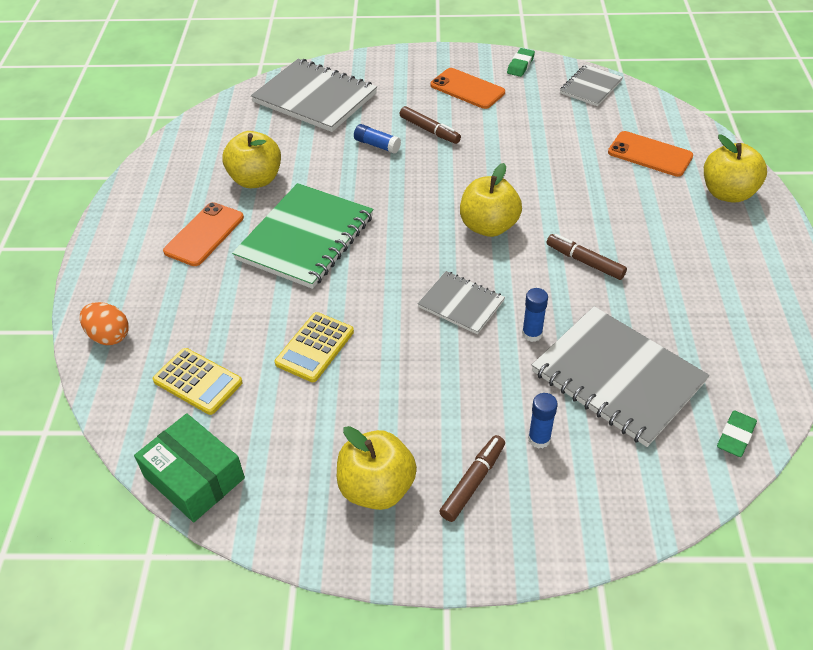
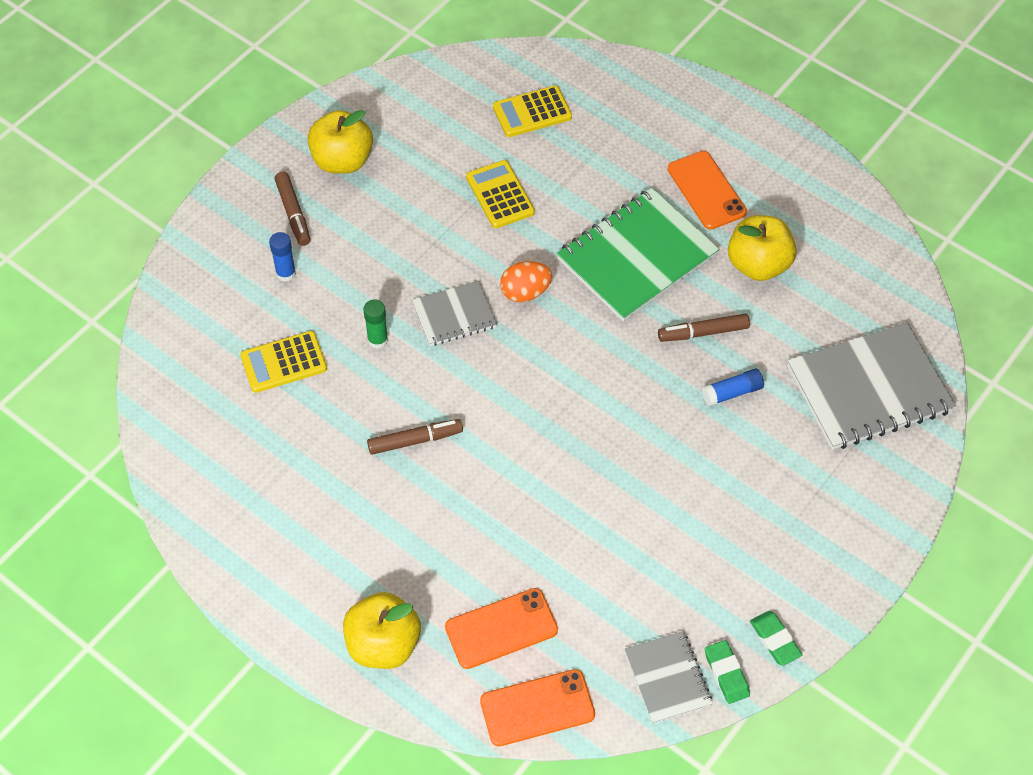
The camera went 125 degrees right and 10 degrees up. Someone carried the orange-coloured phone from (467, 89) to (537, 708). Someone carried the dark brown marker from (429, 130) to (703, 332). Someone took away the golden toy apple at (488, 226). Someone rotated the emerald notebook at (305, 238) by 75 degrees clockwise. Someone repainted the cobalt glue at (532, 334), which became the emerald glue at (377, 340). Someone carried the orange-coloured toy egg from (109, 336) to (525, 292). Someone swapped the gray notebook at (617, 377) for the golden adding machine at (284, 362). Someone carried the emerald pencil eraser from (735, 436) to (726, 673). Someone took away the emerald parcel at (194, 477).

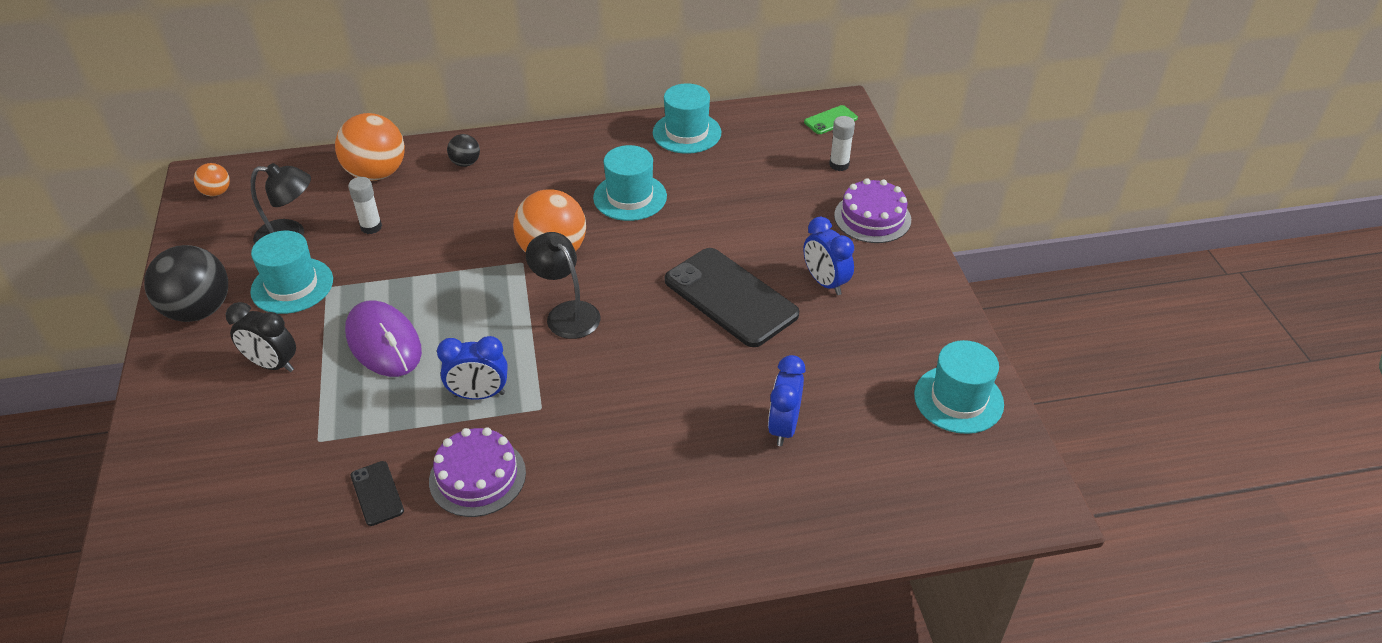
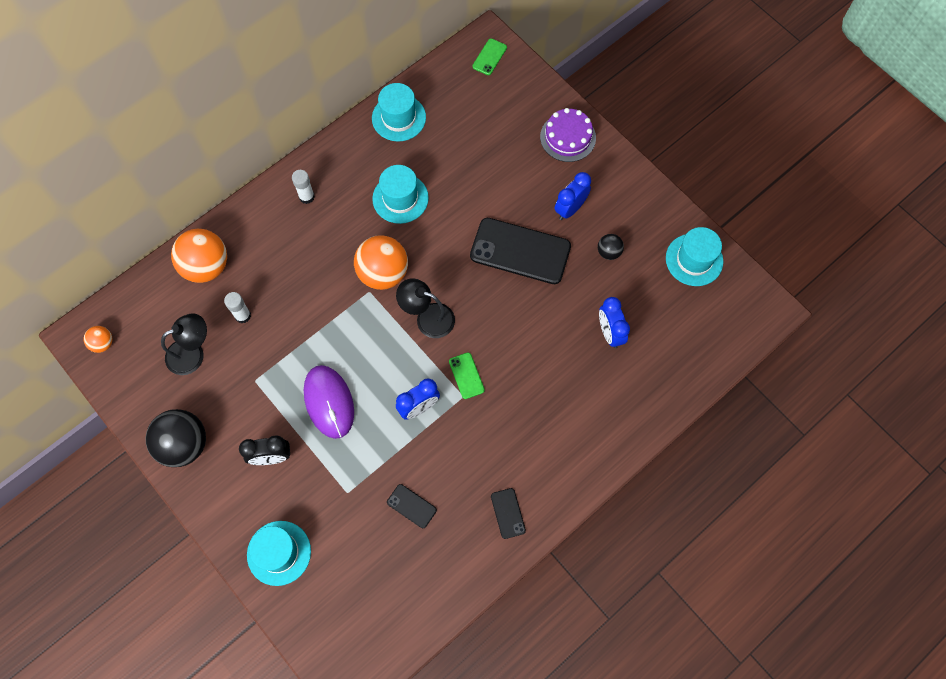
The camera went 30 degrees left and 25 degrees up. Someone carried the white glue from (839, 165) to (306, 197). Someone carried the jet-black play ball from (465, 163) to (608, 252). Someone rotated the cobalt alarm clock at (825, 282) by 105 degrees clockwise. Someone carried the turquoise hat from (292, 285) to (279, 553). Someone rotated the royal purple computer mouse at (384, 342) by 45 degrees clockwise. Someone took away the royal purple cake at (477, 476). Someone put down the emerald phone at (466, 375). Someone put down the jet-black phone at (508, 513).

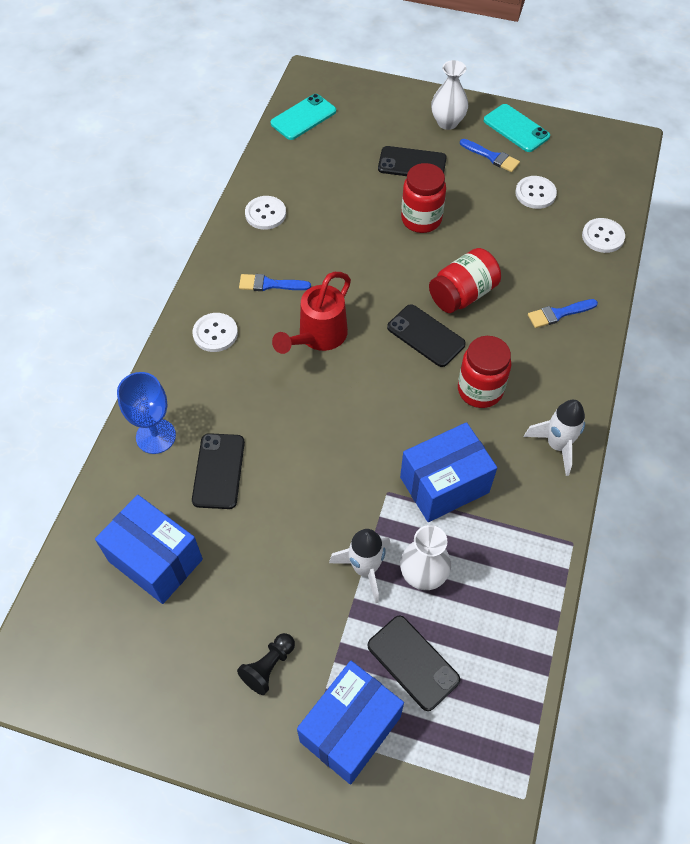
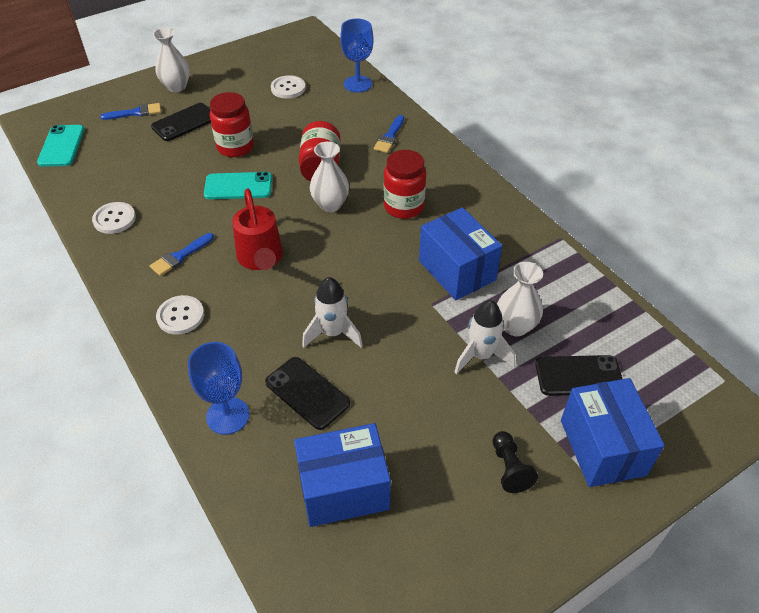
The camera went 50 degrees left and 10 degrees down. Someone carried the turquoise phone from (516, 128) to (238, 186). Someone carried the cobalt brush from (491, 157) to (135, 113). Someone swapped the white shirt button at (602, 236) for the cobalt chalice at (358, 84). Someone swapped the jet-black phone at (425, 336) for the white vase at (330, 204). Someone carried the white rocket from (557, 445) to (333, 333). Someone rotated the cobalt parcel at (444, 484) by 45 degrees counterclockwise.

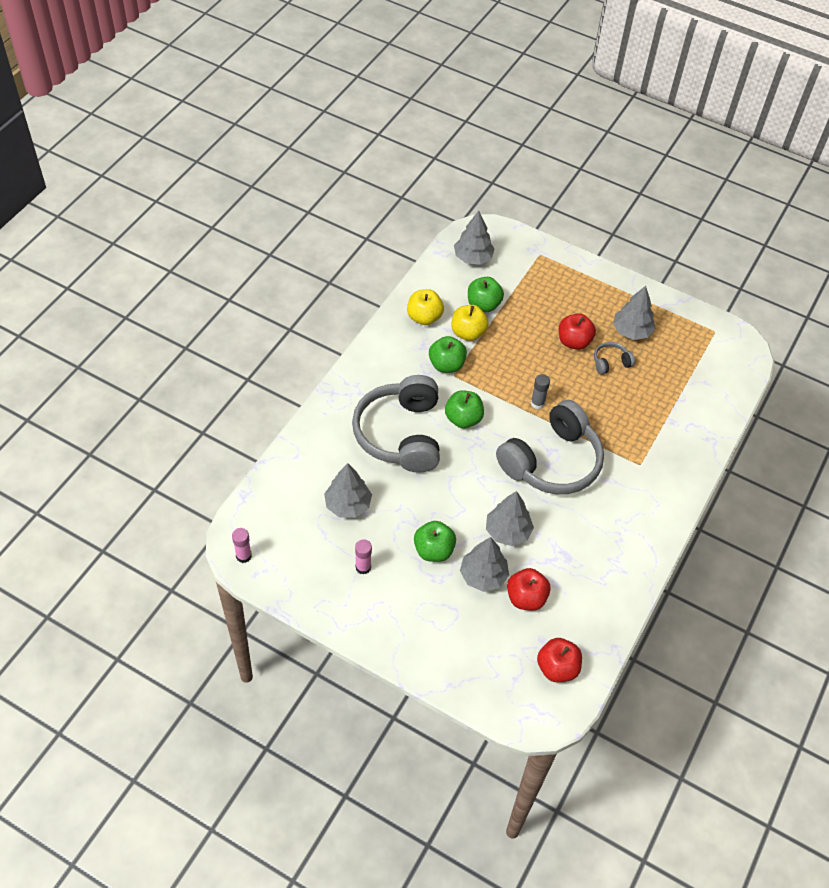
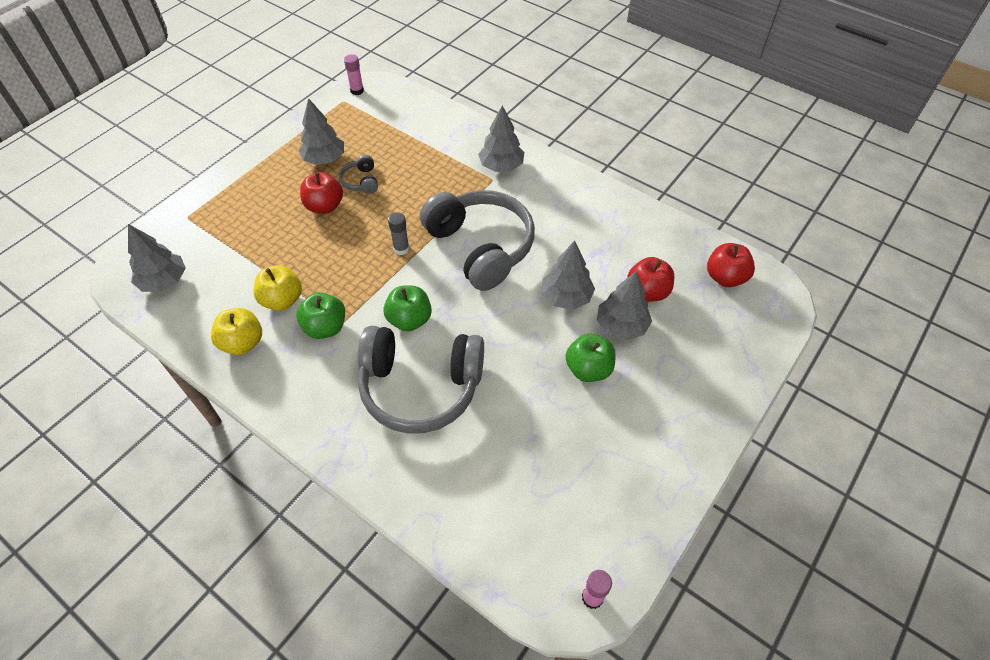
The camera went 80 degrees left and 0 degrees up. Someone took away the emerald toy apple at (483, 305). Someone carried the gray tree from (348, 505) to (501, 166). Someone carried the rosy glue from (363, 567) to (357, 91).

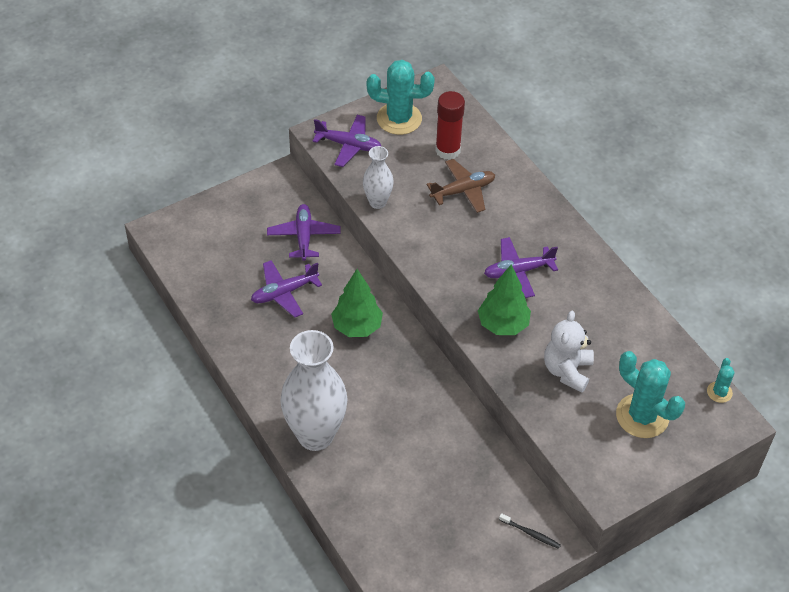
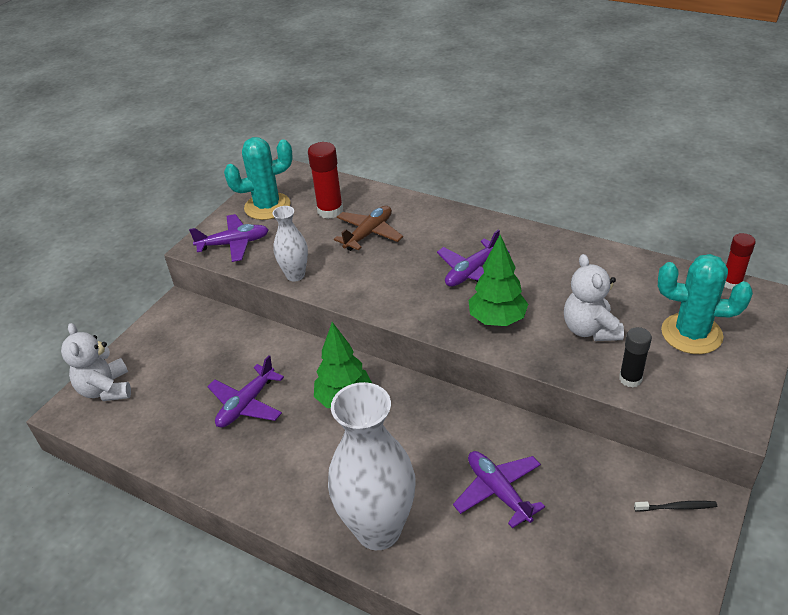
The camera went 25 degrees left and 10 degrees down. Someone carried the royal purple aeroplane from (304, 236) to (498, 491). Someone swapped the turquoise saguaro cactus at (719, 392) for the red glue at (731, 283). Someone put down the white teddy bear at (106, 389). Someone put down the jet-black glue at (630, 379).

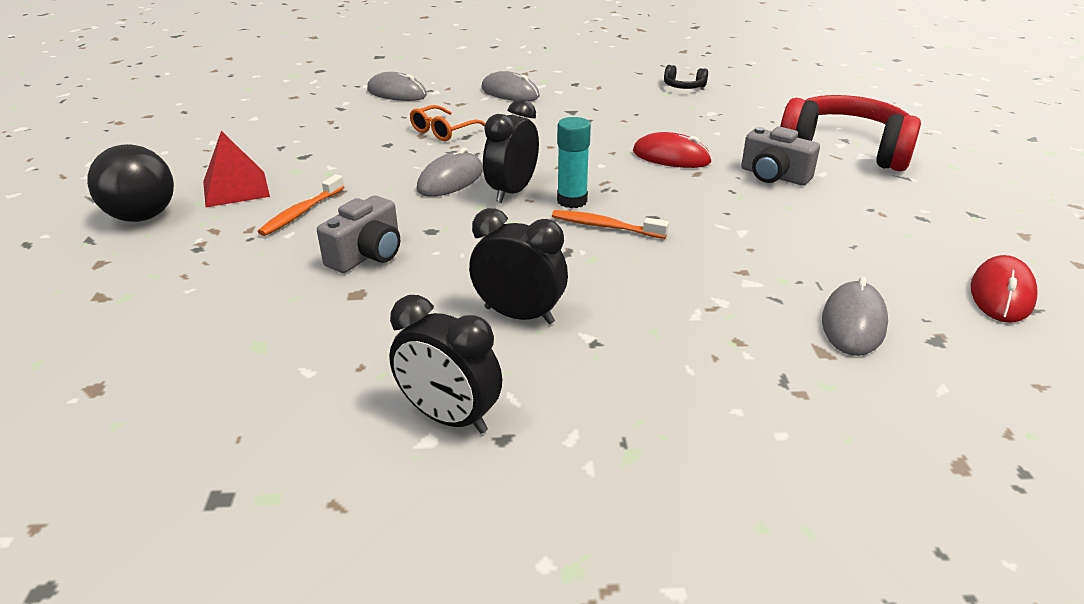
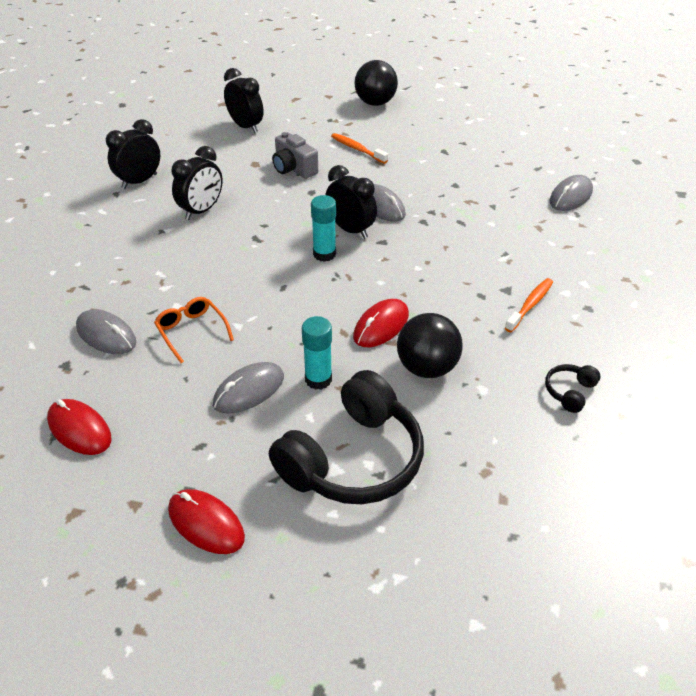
The camera went 105 degrees right and 10 degrees up. Someone carried the gray computer mouse from (510, 93) to (249, 390). Someone repainted the red over-ear headphones at (844, 150), which became the jet-black over-ear headphones at (352, 459). Someone carried the orange-coloured glasses from (444, 131) to (191, 331). Someone swapped the gray compact camera at (774, 176) for the turquoise glue at (318, 379). Someone took away the red pyramid at (235, 189). Someone carried the orange-coloured toothbrush from (605, 226) to (530, 305). Someone put down the jet-black alarm clock at (246, 127). Someone put down the jet-black play ball at (427, 368). Someone put down the red computer mouse at (206, 523).

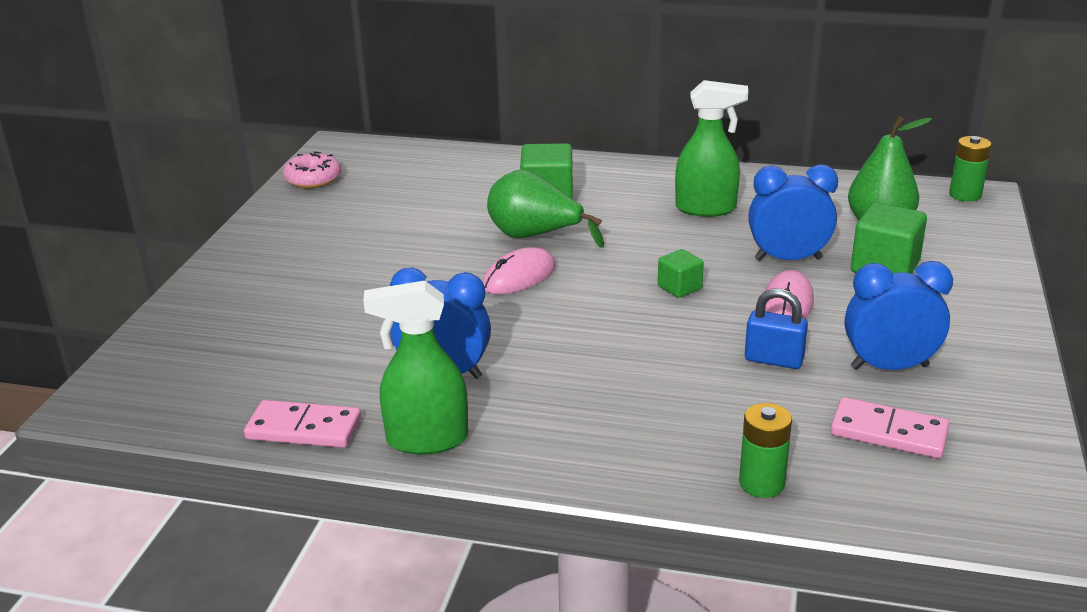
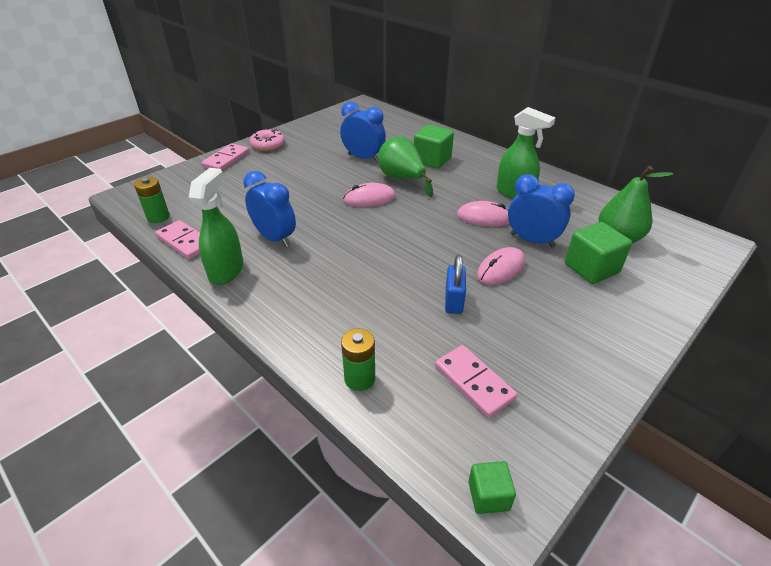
The camera went 30 degrees right and 10 degrees up. Someone carried the emerald power cell from (965, 195) to (158, 217). Someone carried the rosy glazed donut from (313, 179) to (268, 145). Someone carried the emerald solid cube from (679, 287) to (488, 496). Someone carried the cobalt alarm clock from (889, 367) to (363, 158). Someone rotated the emerald spray cleaner at (426, 440) by 75 degrees clockwise. Someone rotated the cobalt padlock at (774, 360) by 45 degrees clockwise. Someone put down the rosy domino at (226, 159). Someone put down the rosy computer mouse at (484, 217).

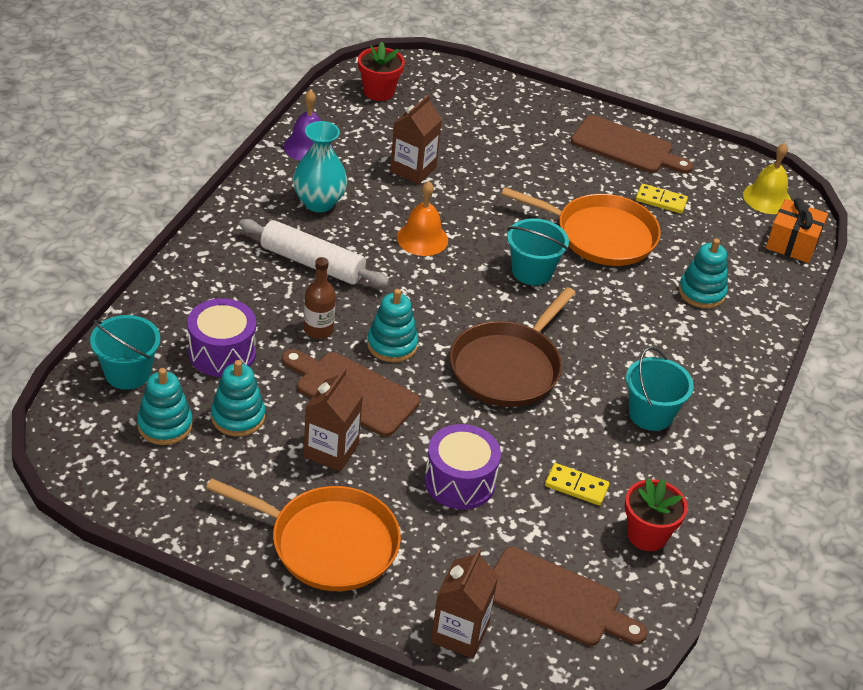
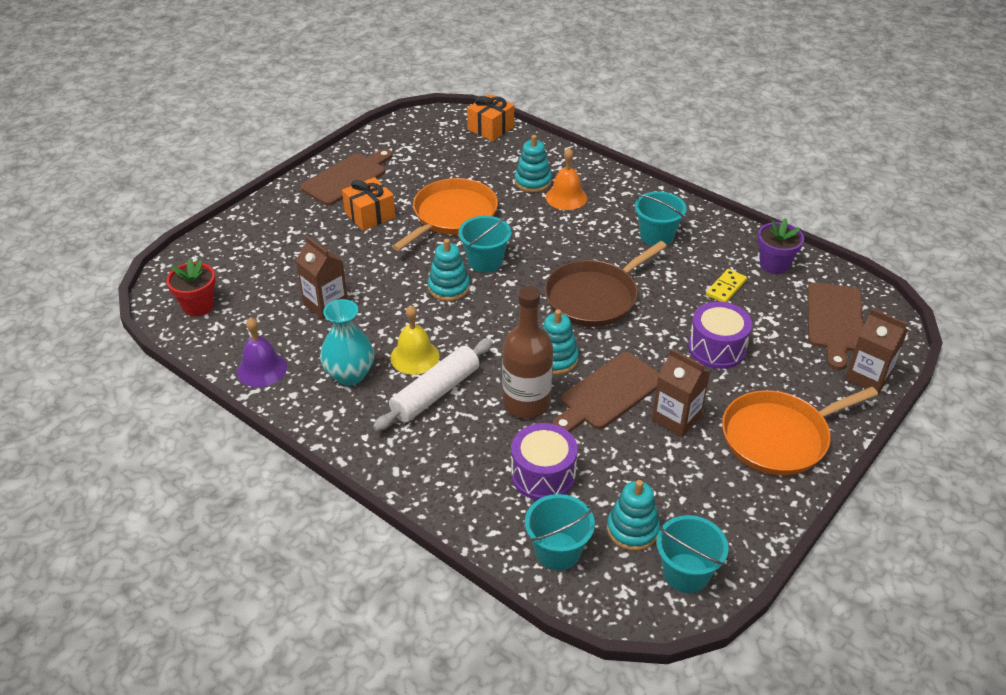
The camera went 70 degrees left and 0 degrees up. Someone carried the golden school bell from (767, 198) to (414, 357). Someone carried the orange-coloured school bell from (422, 238) to (566, 197). Someone took away the golden domino at (661, 201). Someone scaled the dark brown drink bottle at (318, 330) by 1.73. Someone rotated the dark brown pan at (508, 367) by 90 degrees clockwise. Someone carried the turquoise ring stacker from (238, 417) to (449, 287). Someone rotated the orange-coloured pan at (328, 543) by 150 degrees counterclockwise. Someone repainted the red plant pot at (647, 535), which became the royal purple plant pot at (774, 264). Someone rotated the dark brown bread board at (557, 600) by 150 degrees clockwise. Someone put down the orange-coloured wrapped gift at (370, 215). Someone put down the turquoise sand bucket at (686, 573).

